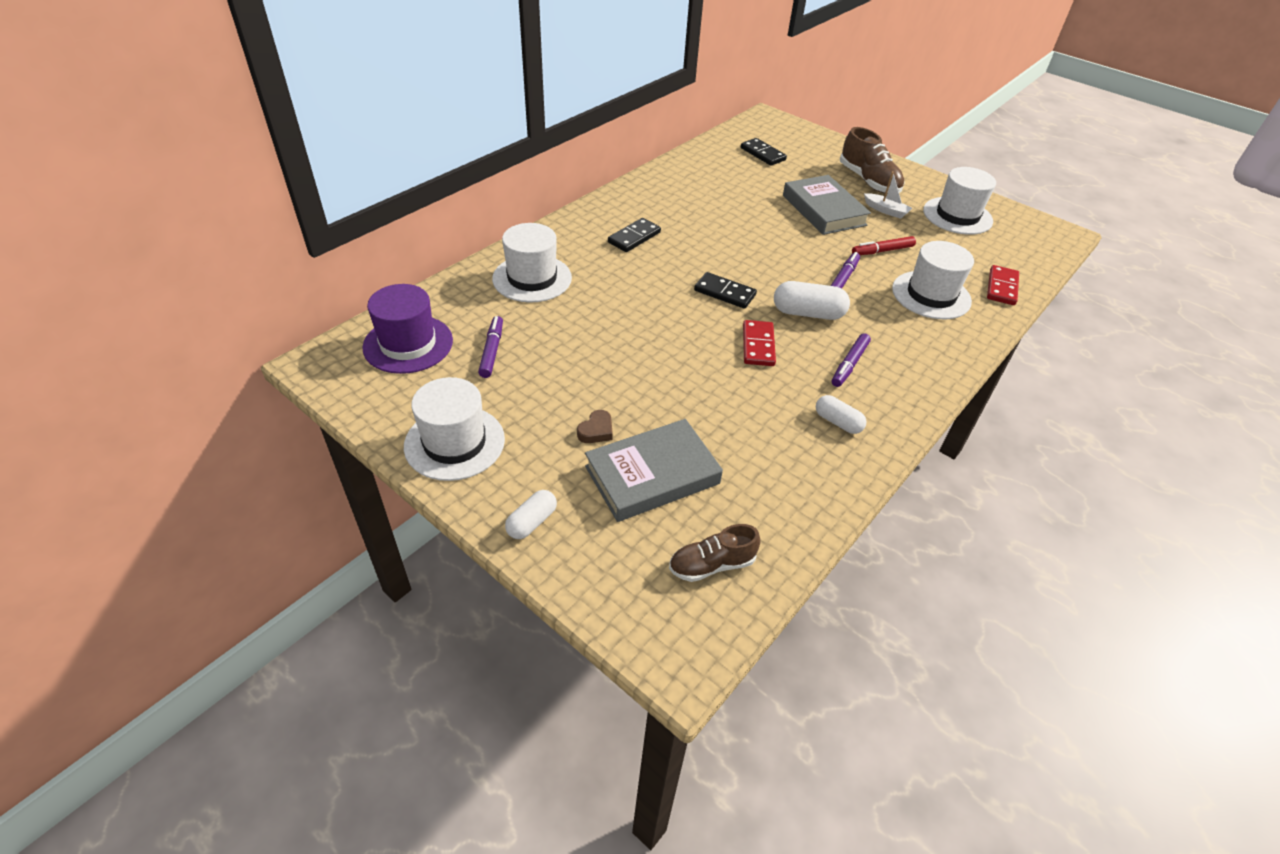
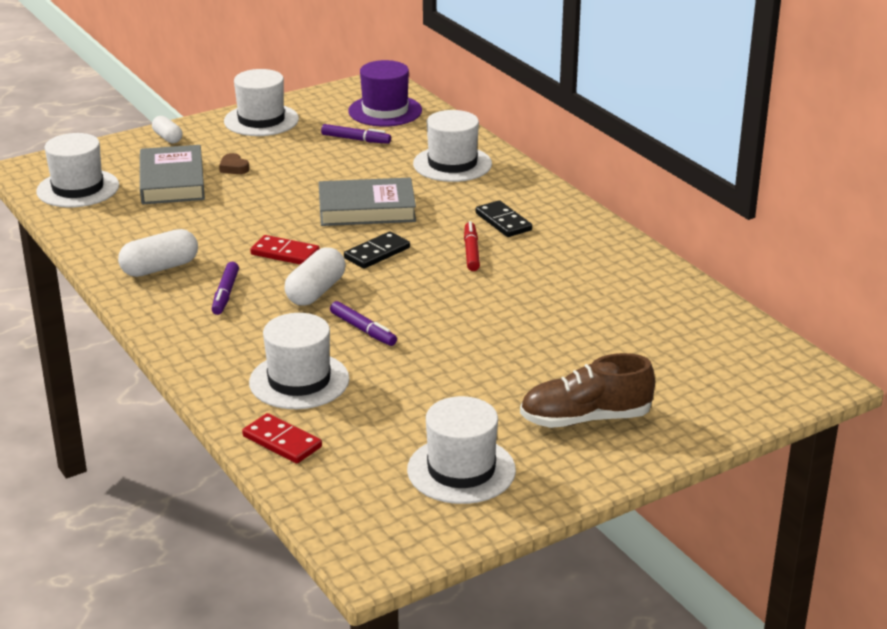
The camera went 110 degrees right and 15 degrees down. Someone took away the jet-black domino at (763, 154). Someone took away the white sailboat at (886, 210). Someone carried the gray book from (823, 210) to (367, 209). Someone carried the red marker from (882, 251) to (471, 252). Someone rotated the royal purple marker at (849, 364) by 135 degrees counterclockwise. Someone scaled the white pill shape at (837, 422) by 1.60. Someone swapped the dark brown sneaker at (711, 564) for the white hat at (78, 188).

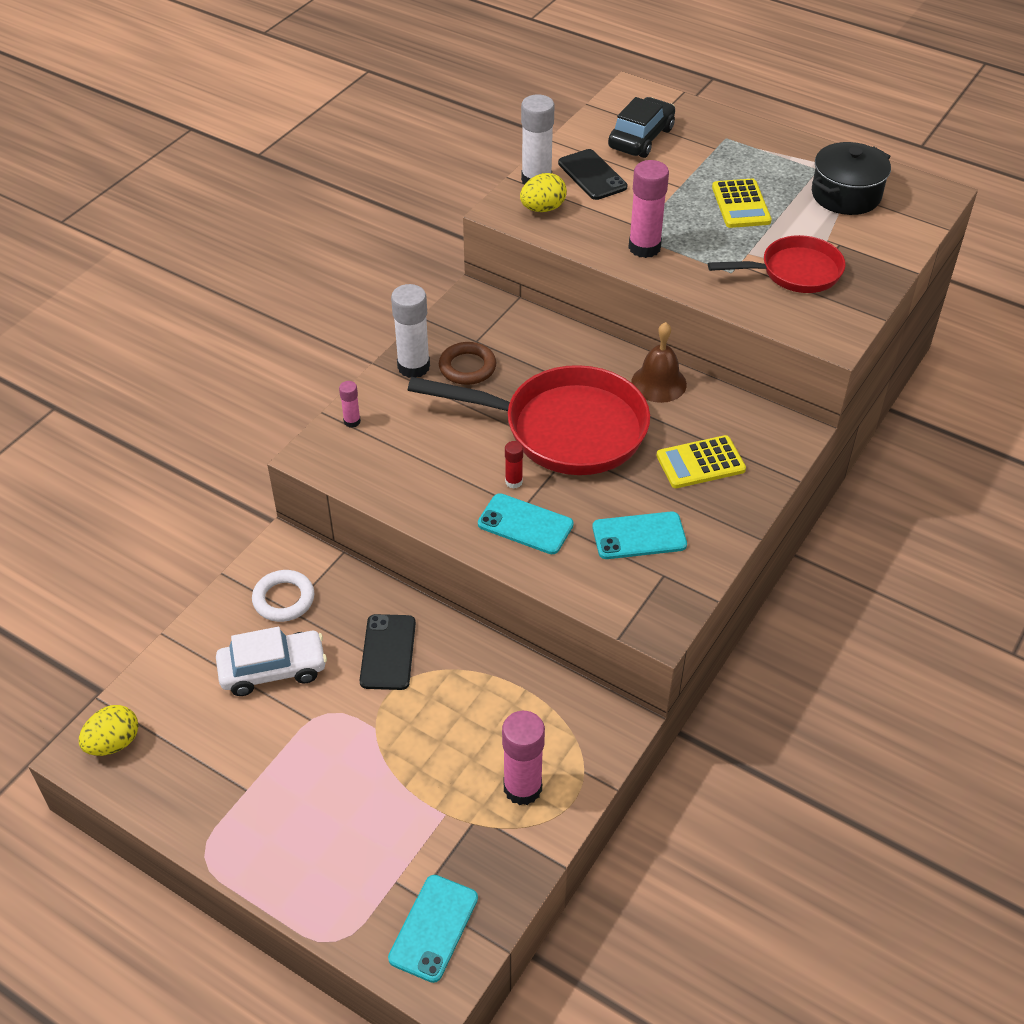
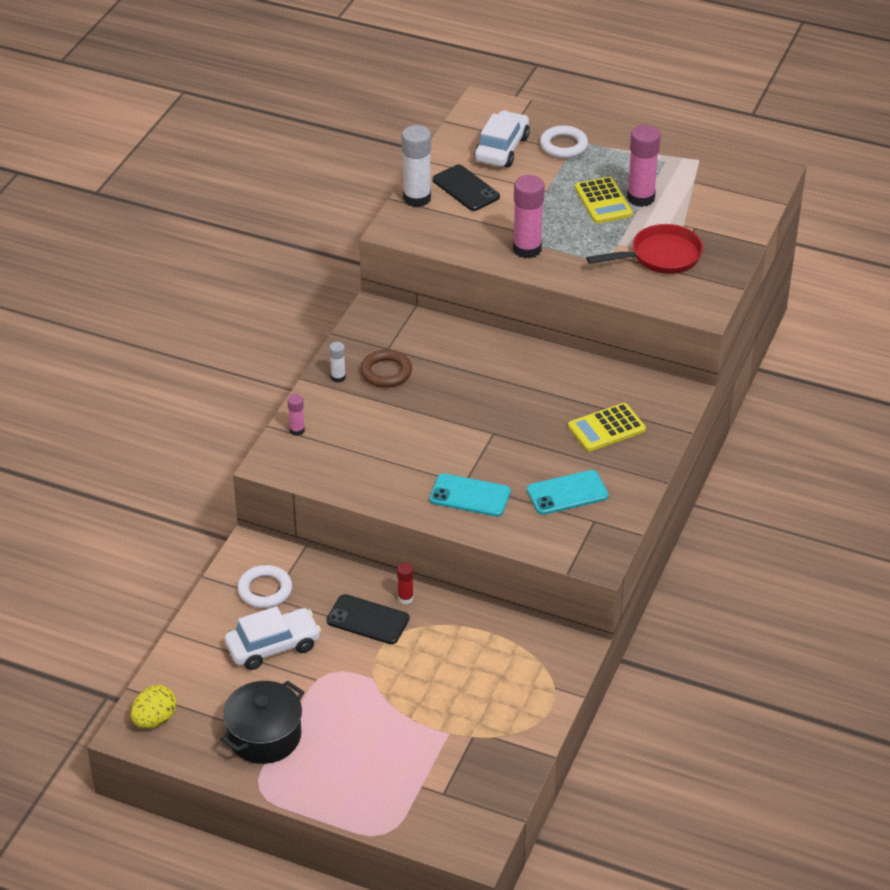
The camera went 10 degrees left and 5 degrees down. Someone repainted the jet-black automobile at (641, 138), which became the white automobile at (501, 149). Someone carried the jet-black cooking pot from (846, 195) to (264, 736). Someone took away the golden toy egg at (543, 208). Someone scaled the white glue at (413, 367) by 0.50. Someone took away the dark brown school bell at (659, 383). Someone took away the red pan at (564, 429). Someone carried the red glue from (514, 482) to (405, 598). Someone rotated the jet-black phone at (388, 652) by 60 degrees counterclockwise. Someone carried the rosy glue from (522, 788) to (640, 198). Someone took away the turquoise phone at (433, 928). Someone put down the white torus at (563, 145).

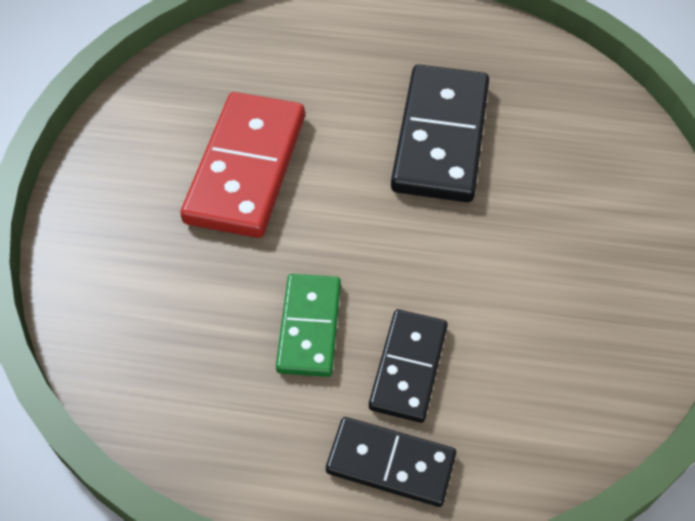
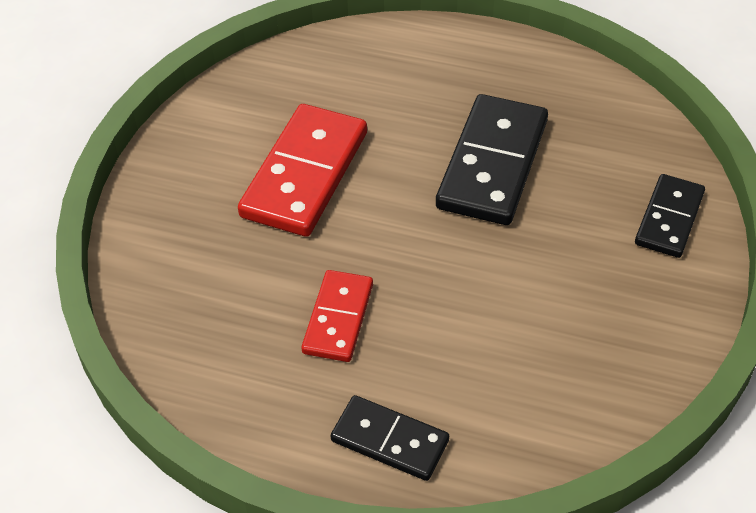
The camera went 10 degrees right and 5 degrees down. Someone repainted the emerald domino at (309, 327), which became the red domino at (338, 318). Someone carried the jet-black domino from (408, 367) to (669, 218).

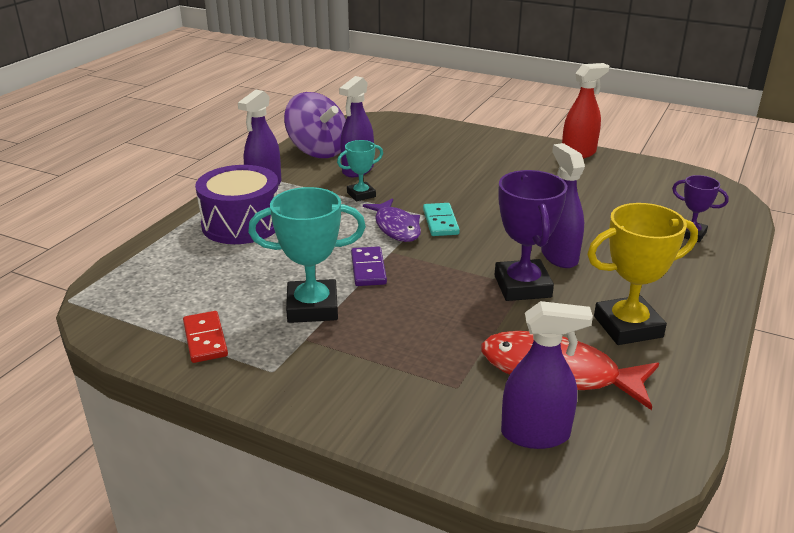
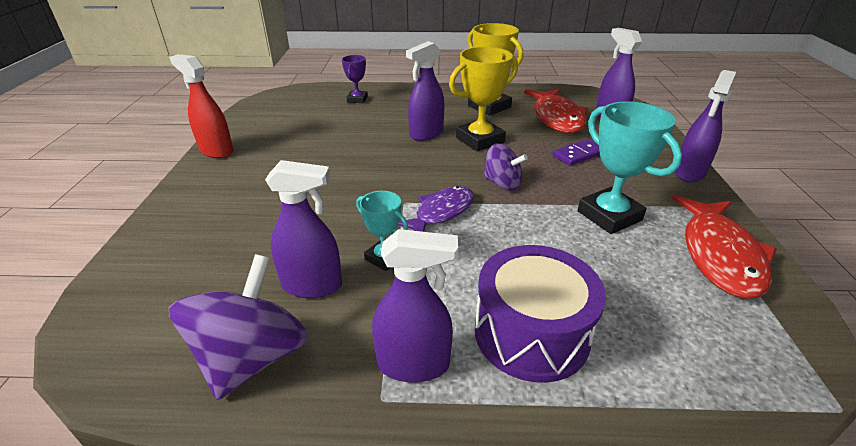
The camera went 115 degrees left and 5 degrees up. Someone repainted the royal purple award cup at (522, 286), which became the golden award cup at (480, 140). Someone took away the turquoise domino at (440, 222). Someone carried the royal purple domino from (368, 269) to (579, 154). Someone swapped the red domino at (205, 339) for the red fish figure at (719, 255). Someone put down the royal purple spray cleaner at (689, 173). Someone put down the royal purple toy top at (502, 183).

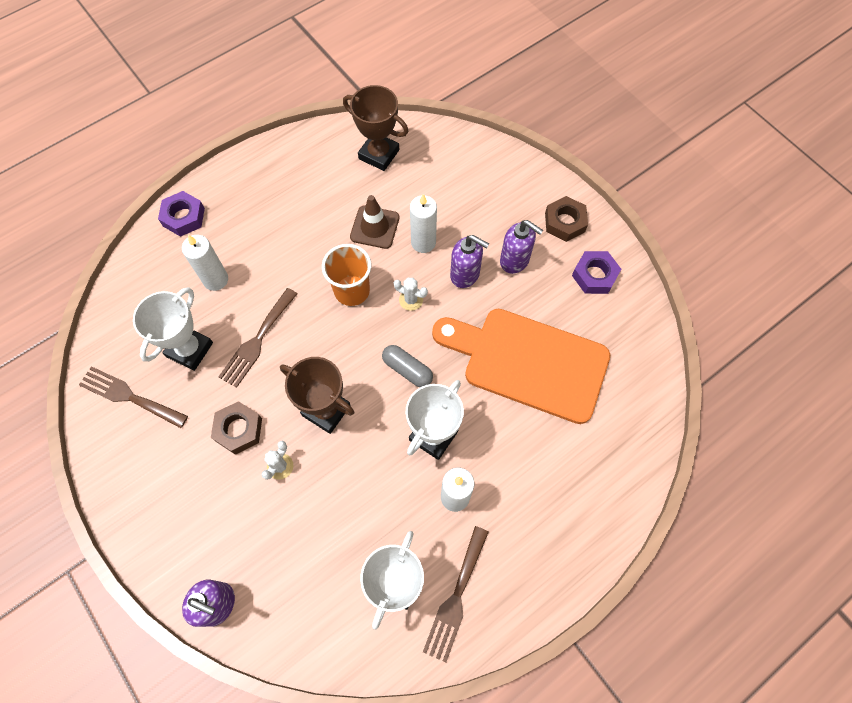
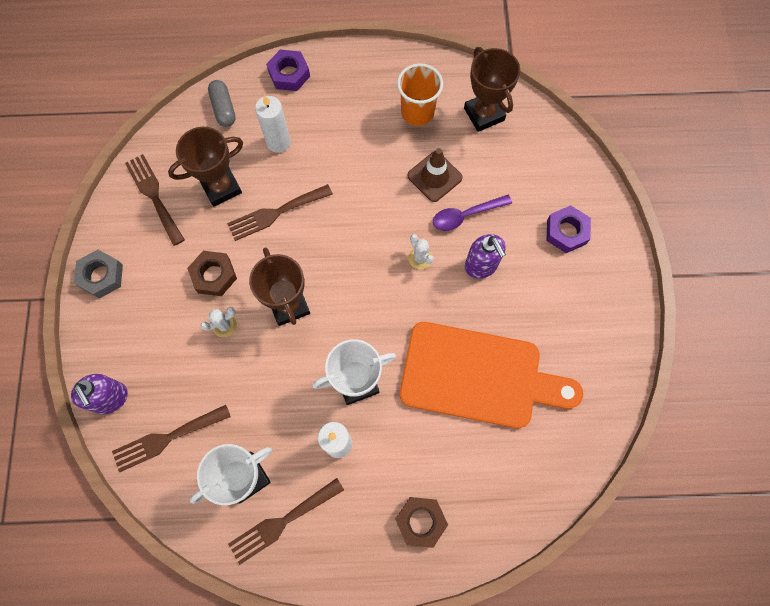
The camera went 35 degrees right and 5 degrees up. Someone swapped the white candle at (423, 242) for the royal purple tablespoon at (466, 215). Someone carried the dark brown hexagon nut from (564, 222) to (420, 521). Someone took away the royal purple soap dispenser at (515, 260). Someone carried the orange-coloured tumbler from (352, 290) to (417, 112). Someone carried the royal purple hexagon nut from (594, 275) to (566, 232). Someone repainted the white award cup at (189, 349), which became the dark brown award cup at (221, 187). Someone rotated the orange-coloured bread board at (528, 362) by 135 degrees clockwise. Someone carried the gray pill shape from (407, 369) to (223, 108). Someone put down the gray hexagon nut at (101, 276). Someone put down the dark brown dinner fork at (167, 438).

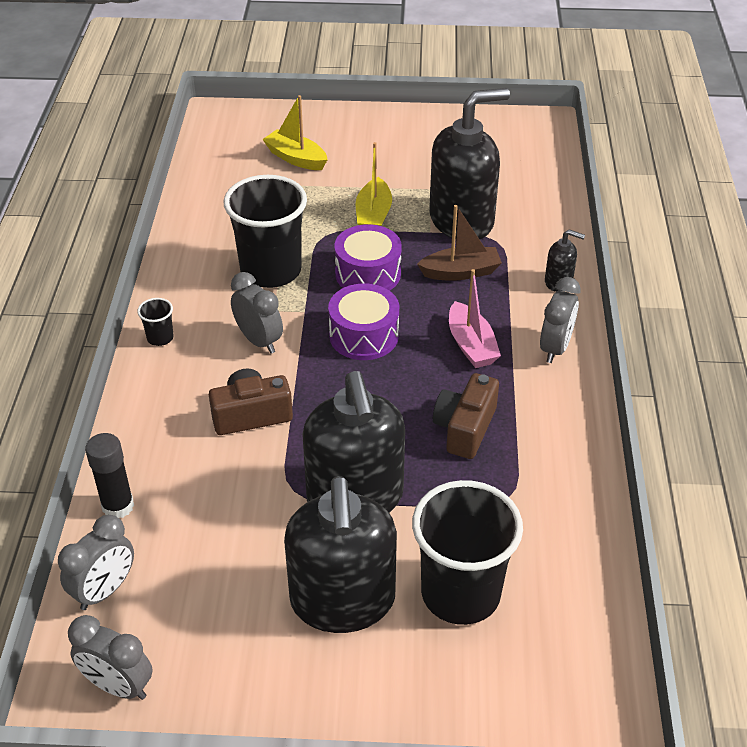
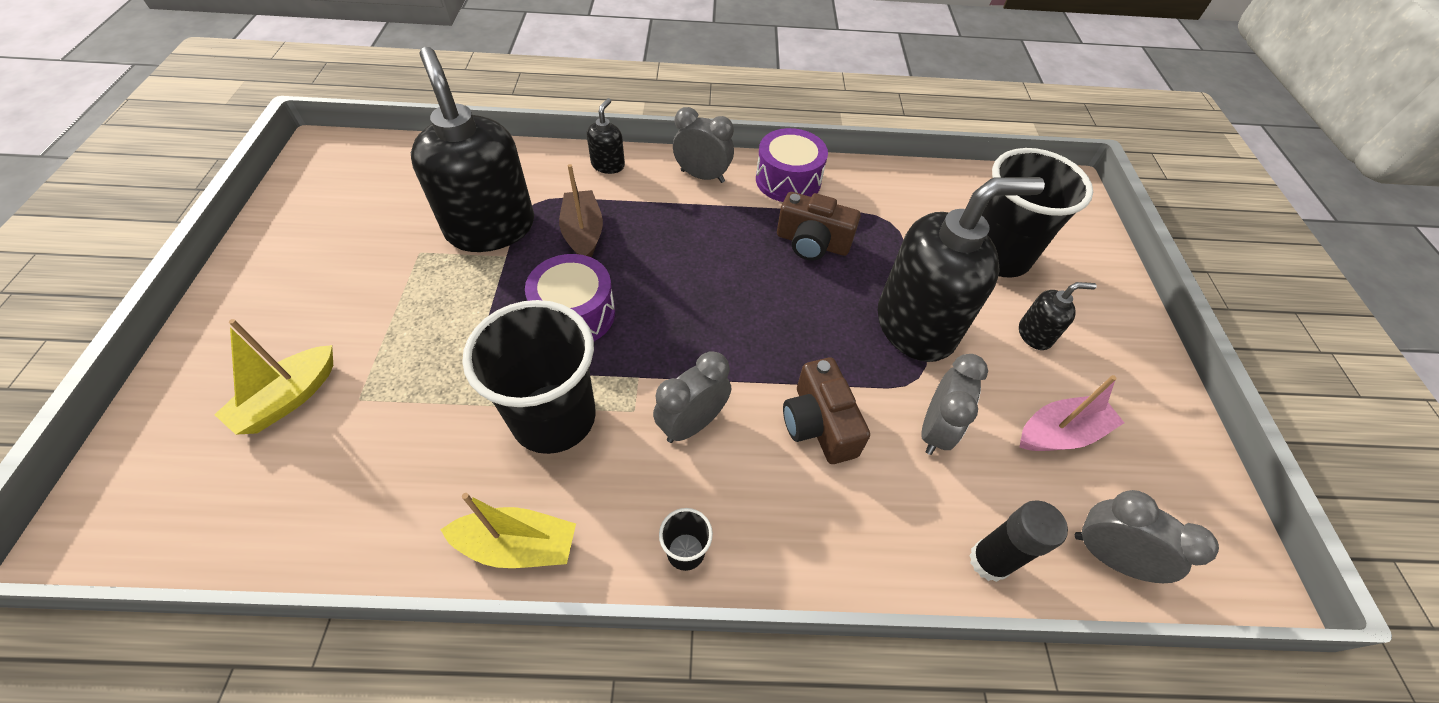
The camera went 95 degrees left and 10 degrees up. Someone carried the golden sailboat from (373, 215) to (518, 545). Someone carried the rosy sailboat from (471, 345) to (1060, 433). Someone carried the royal purple drum from (364, 335) to (788, 180). Someone scaled the jet-black soap dispenser at (342, 601) by 0.43. Someone carried the gray alarm clock from (118, 685) to (935, 429).

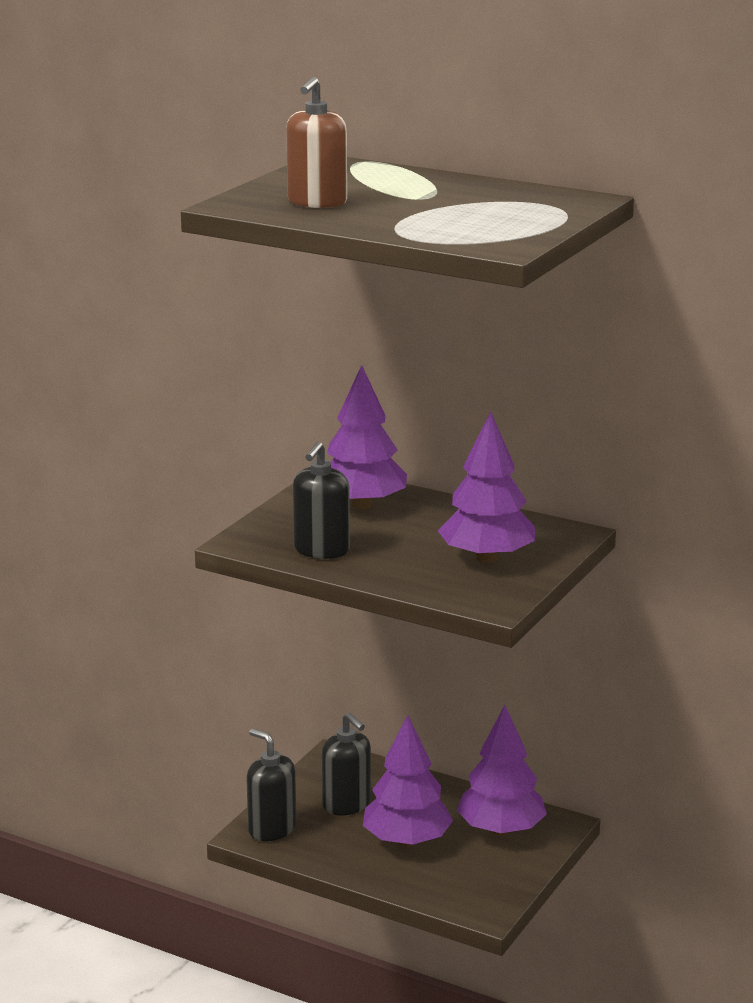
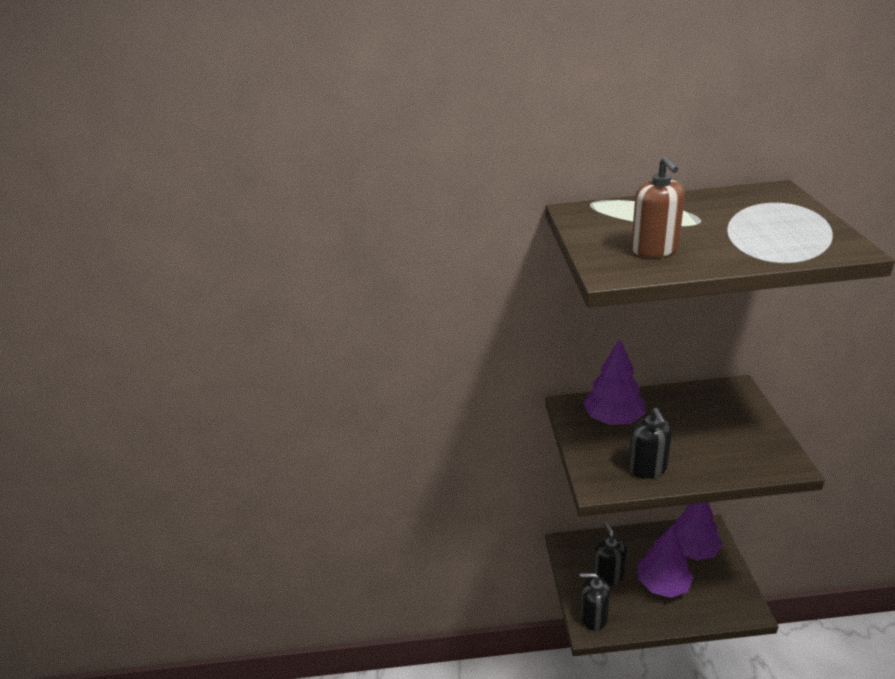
The camera went 30 degrees left and 10 degrees up. Someone took away the royal purple tree at (487, 558). Someone rotated the jet-black soap dispenser at (346, 805) by 120 degrees counterclockwise.

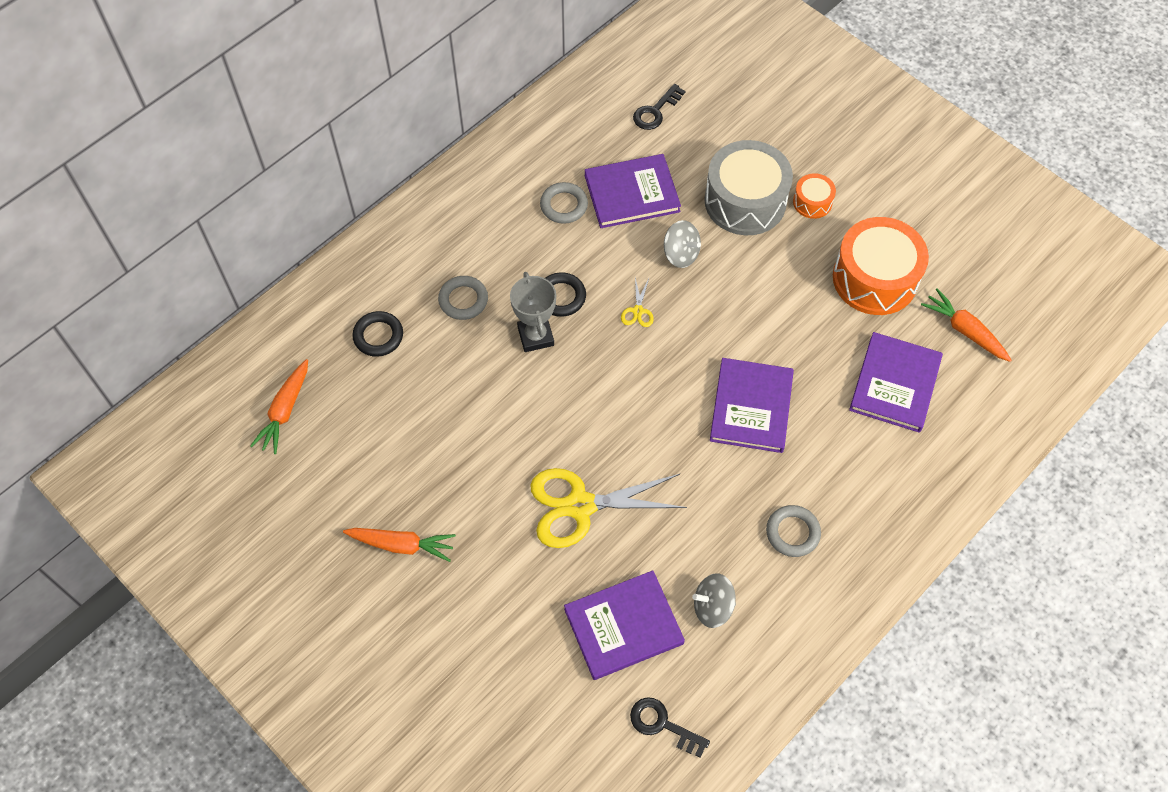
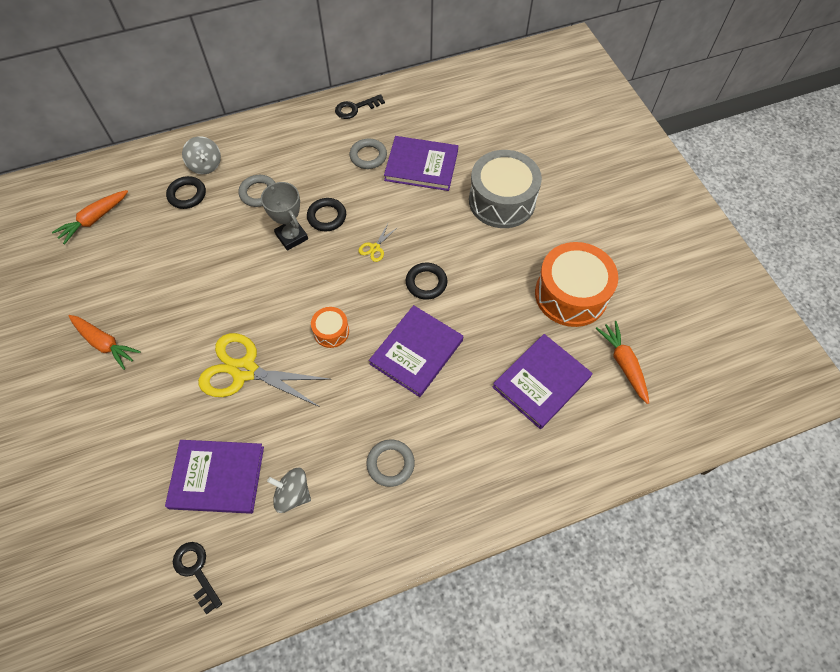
The camera went 25 degrees right and 0 degrees up. Someone carried the jet-black latchkey from (655, 111) to (356, 108). Someone carried the orange-coloured drum from (812, 202) to (331, 331). Someone carried the gray toy top from (680, 254) to (205, 165). Someone rotated the gray award cup at (535, 336) by 45 degrees counterclockwise. Someone put down the jet-black torus at (426, 283).

